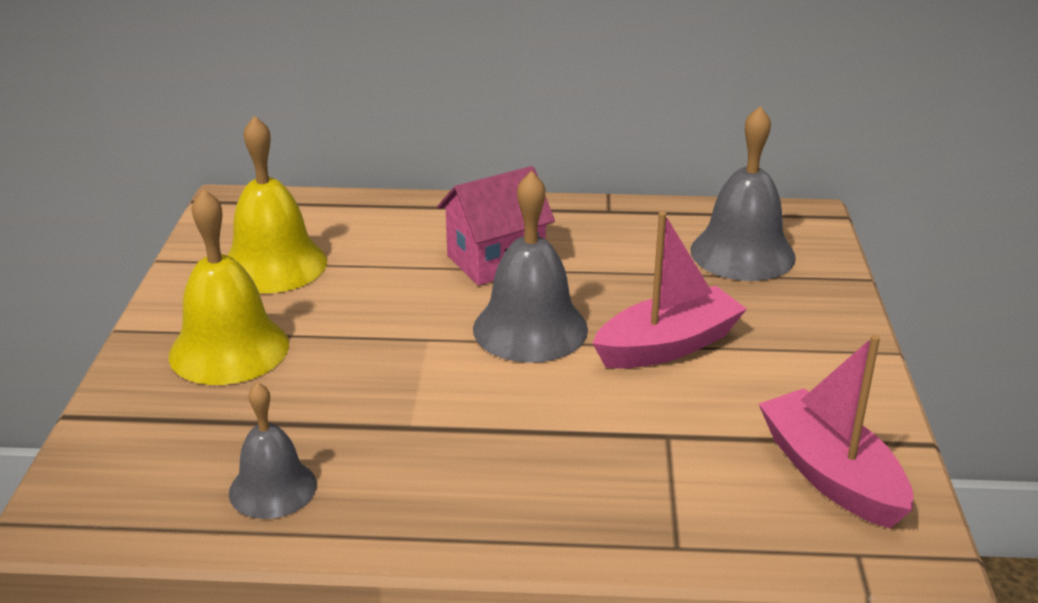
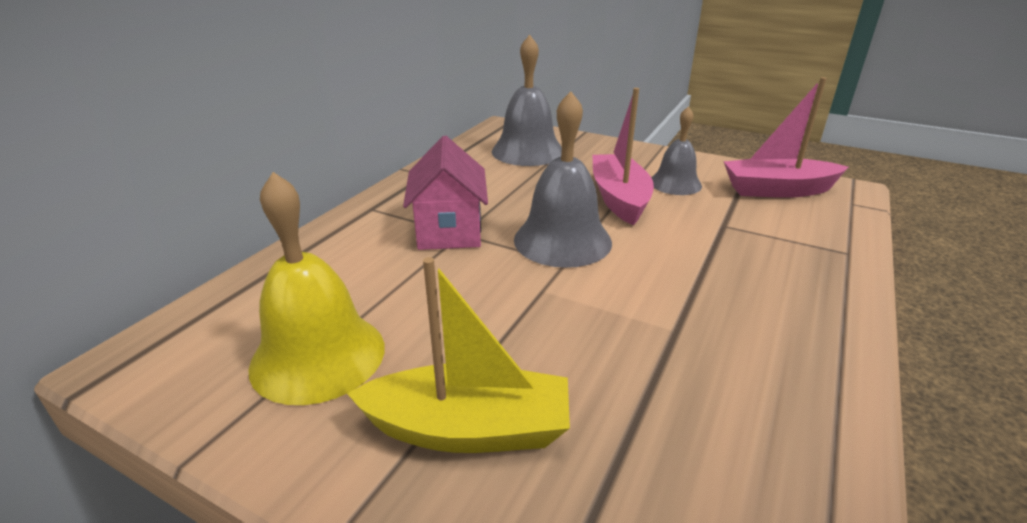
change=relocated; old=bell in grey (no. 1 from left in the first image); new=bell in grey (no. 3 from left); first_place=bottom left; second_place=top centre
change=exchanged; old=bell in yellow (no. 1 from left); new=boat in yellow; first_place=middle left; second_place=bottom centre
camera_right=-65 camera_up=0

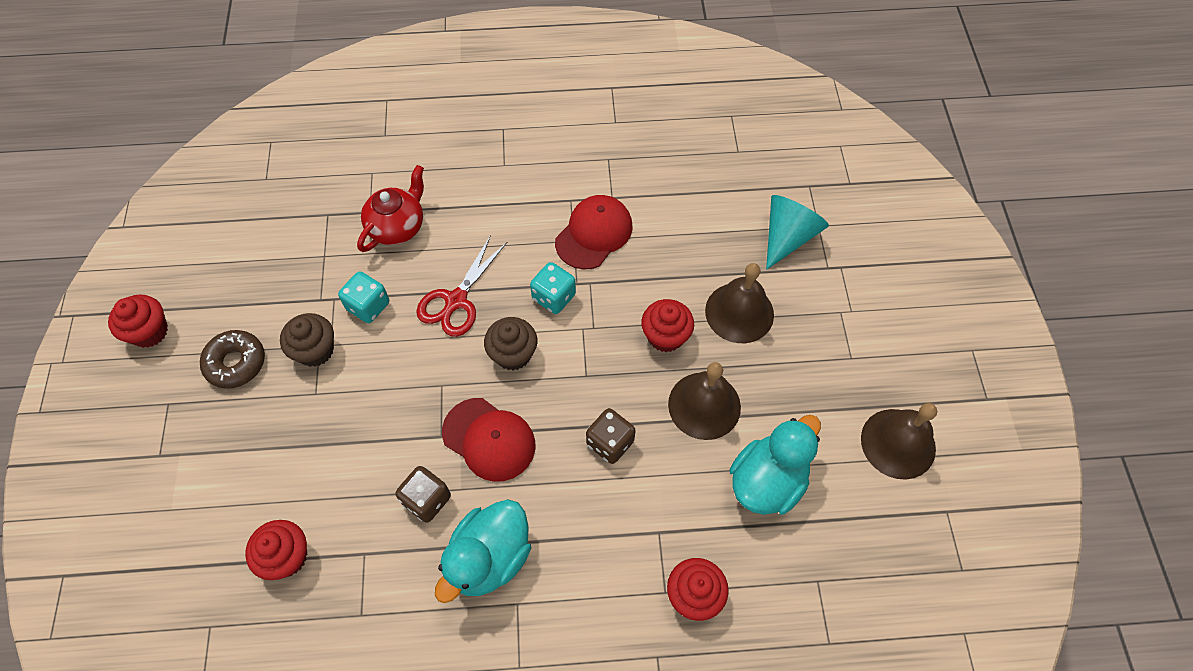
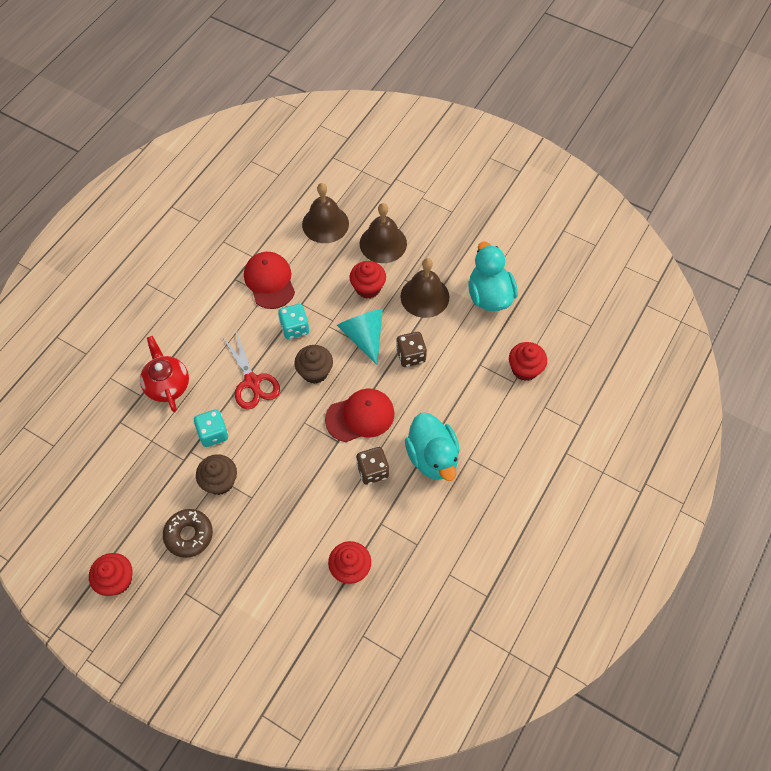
change=relocated; old=cone in turquoise; first_place=middle right; second_place=centre
change=relocated; old=bell in brown (no. 3 from left in the first image); new=bell in brown (no. 1 from left); first_place=middle right; second_place=top centre
camera_right=-55 camera_up=0

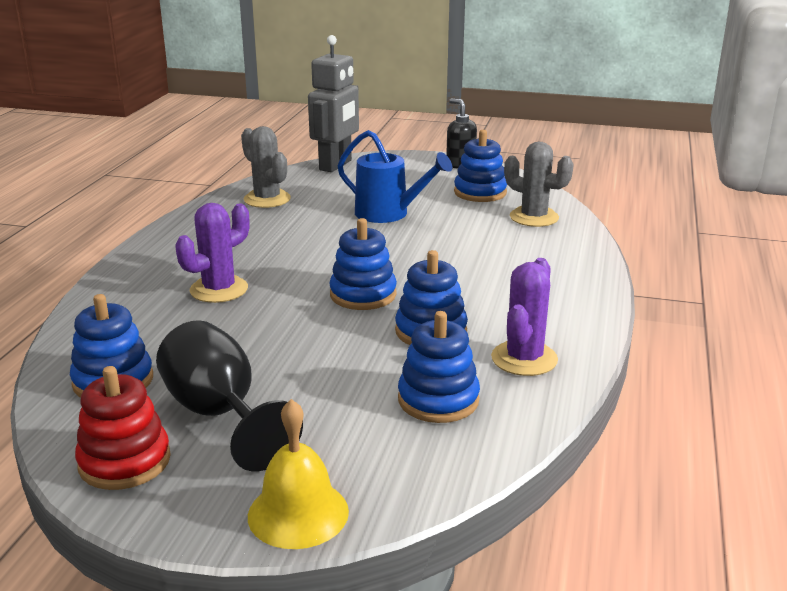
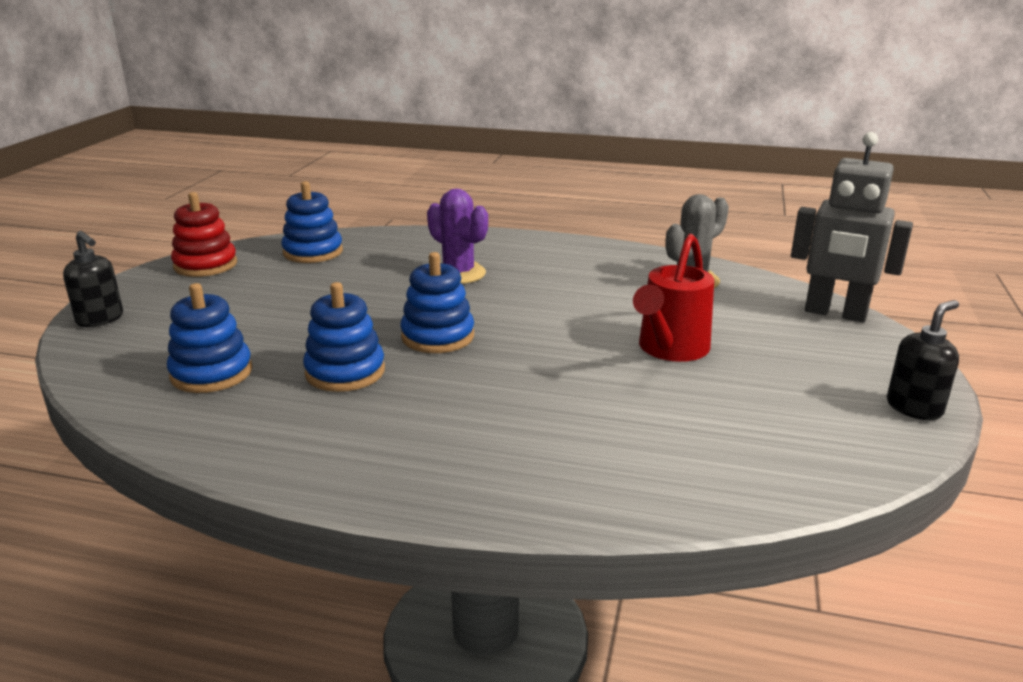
change=missing; old=goblet in black; first_place=bottom left
change=missing; old=stacking toy in blue (no. 5 from left); first_place=top centre
change=missing; old=cactus in purple (no. 2 from left); first_place=centre
change=missing; old=cactus in grey (no. 2 from left); first_place=top right
change=exchanged; old=bell in yellow; new=soap dispenser in black (no. 1 from left); first_place=bottom centre; second_place=middle left
change=colour; old=watering can in blue; new=watering can in red; first_place=top centre; second_place=centre
camera_right=90 camera_up=0

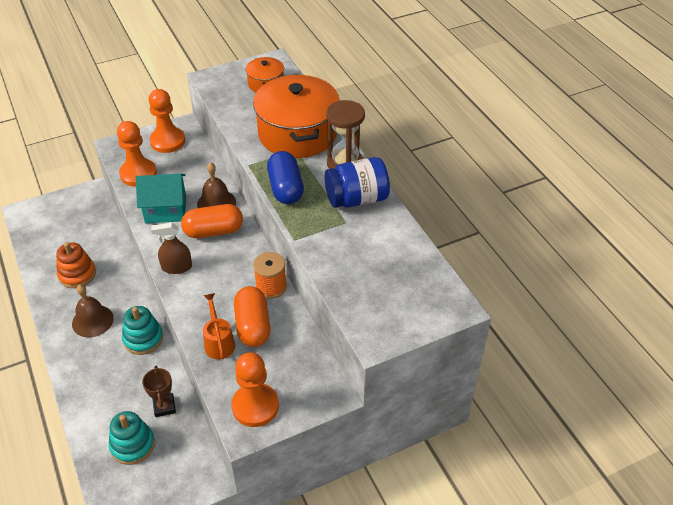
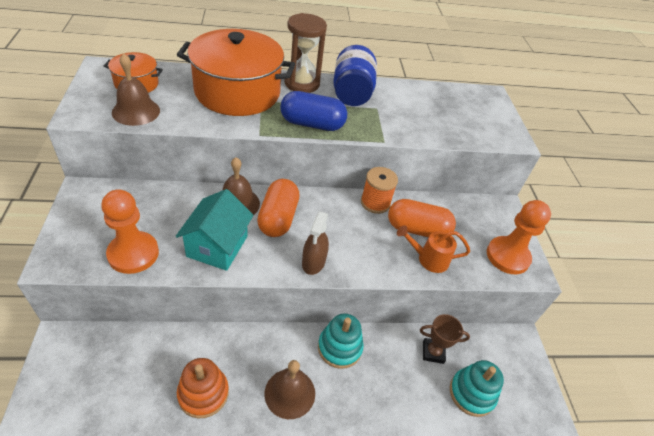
change=missing; old=pawn in orange (no. 2 from left); first_place=top left
change=appeared; new=bell in brown (no. 1 from left); second_place=top left
camera_right=-75 camera_up=0

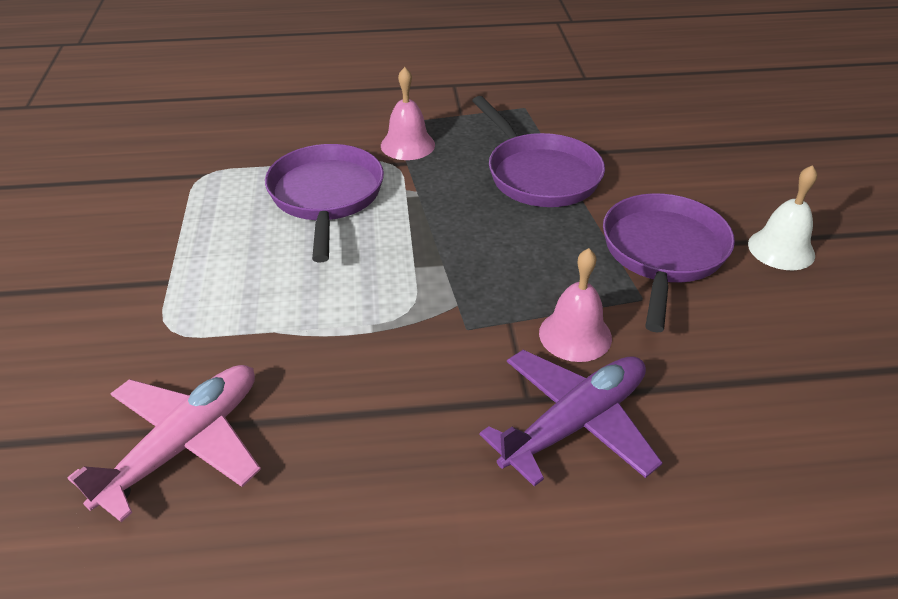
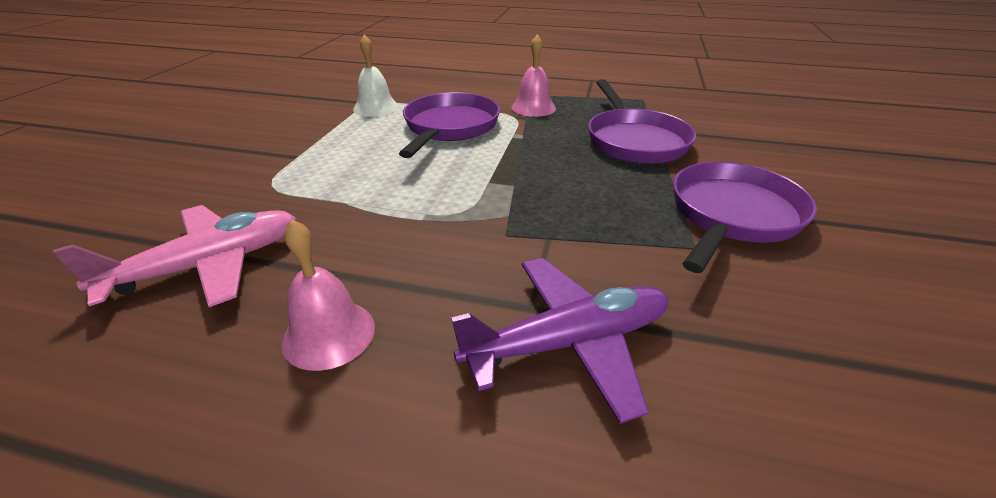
change=relocated; old=bell in pink (no. 2 from left in the first image); new=bell in pink (no. 1 from left); first_place=centre; second_place=middle left
change=relocated; old=bell in white; first_place=middle right; second_place=top centre
camera_right=20 camera_up=-5

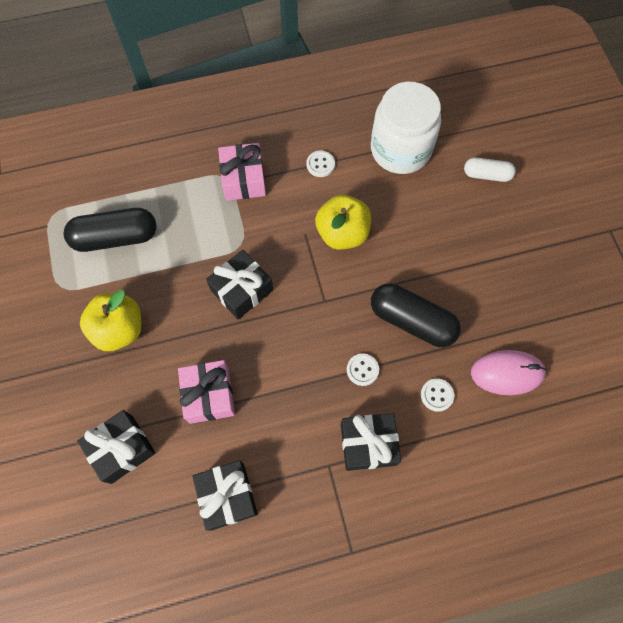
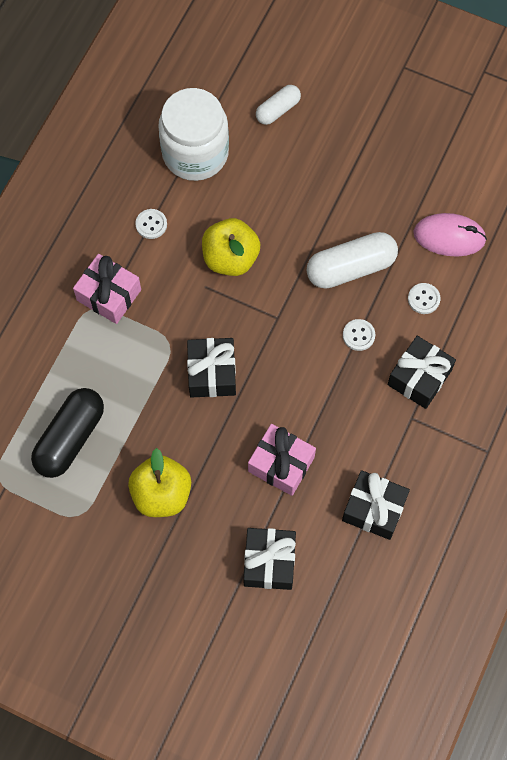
change=colour; old=capsule in black (no. 2 from left); new=capsule in white (no. 2 from left); first_place=middle right; second_place=middle right
change=spun; old=mouse in pink; first_place=middle right; second_place=top right; degrees=60
camera_right=-50 camera_up=0

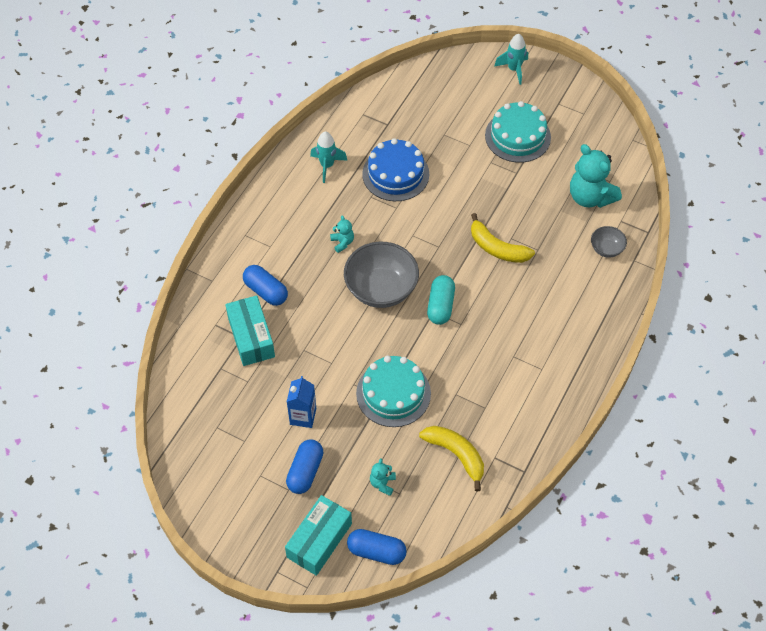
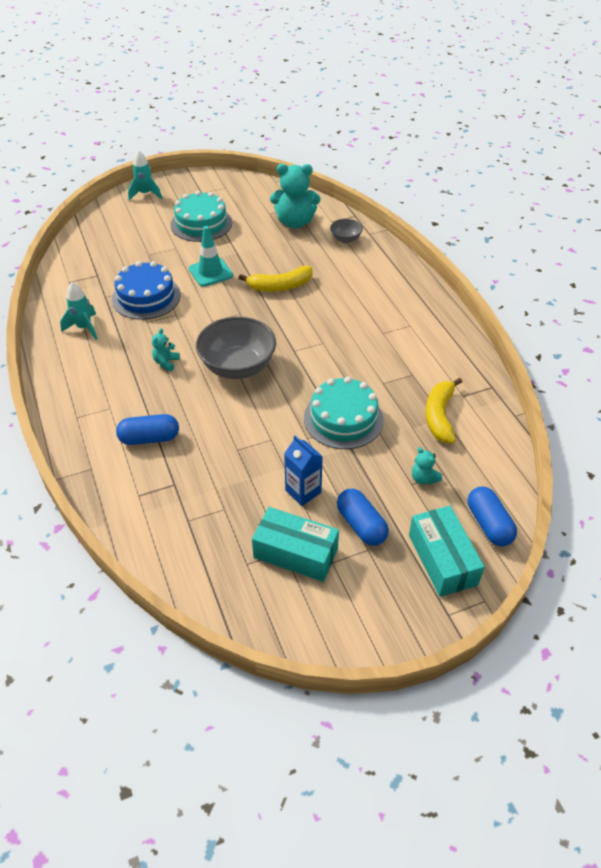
change=missing; old=capsule in turquoise; first_place=centre
change=appeared; new=traffic cone in turquoise; second_place=top centre
change=relocated; old=box in turquoise (no. 1 from left); first_place=middle left; second_place=centre
change=spun; old=teddy bear in turquoise (no. 1 from left); first_place=centre; second_place=middle left; degrees=-90
change=spun; old=capsule in blue (no. 3 from left); first_place=bottom centre; second_place=middle right; degrees=-75
change=spun; old=banana in yellow (no. 1 from left in the first image); first_place=bottom centre; second_place=middle right; degrees=-75
camera_right=-50 camera_up=-10

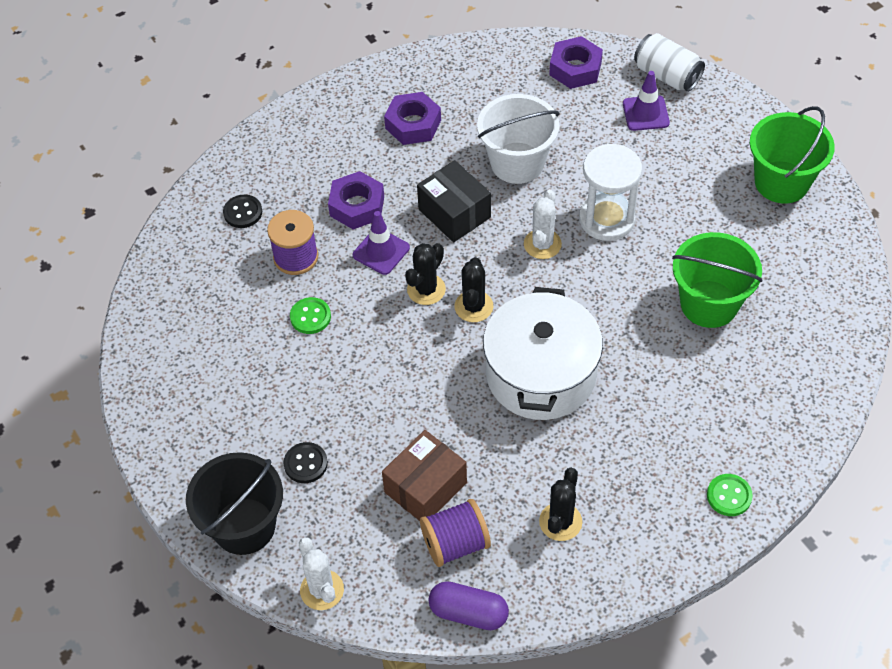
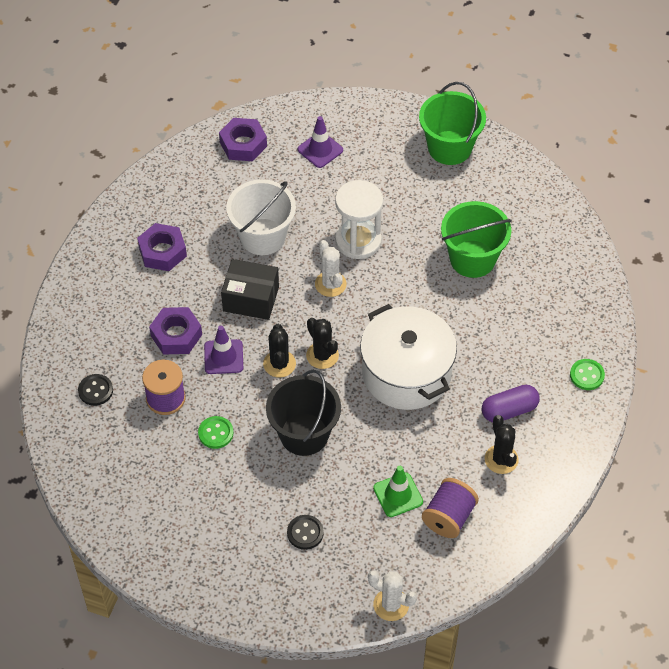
change=missing; old=can in white; first_place=top right
change=relocated; old=bucket in black; first_place=bottom left; second_place=centre
change=relocated; old=capsule in purple; first_place=bottom centre; second_place=middle right
change=exchanged; old=box in brown; new=traffic cone in green; first_place=bottom centre; second_place=bottom centre
camera_right=-40 camera_up=0

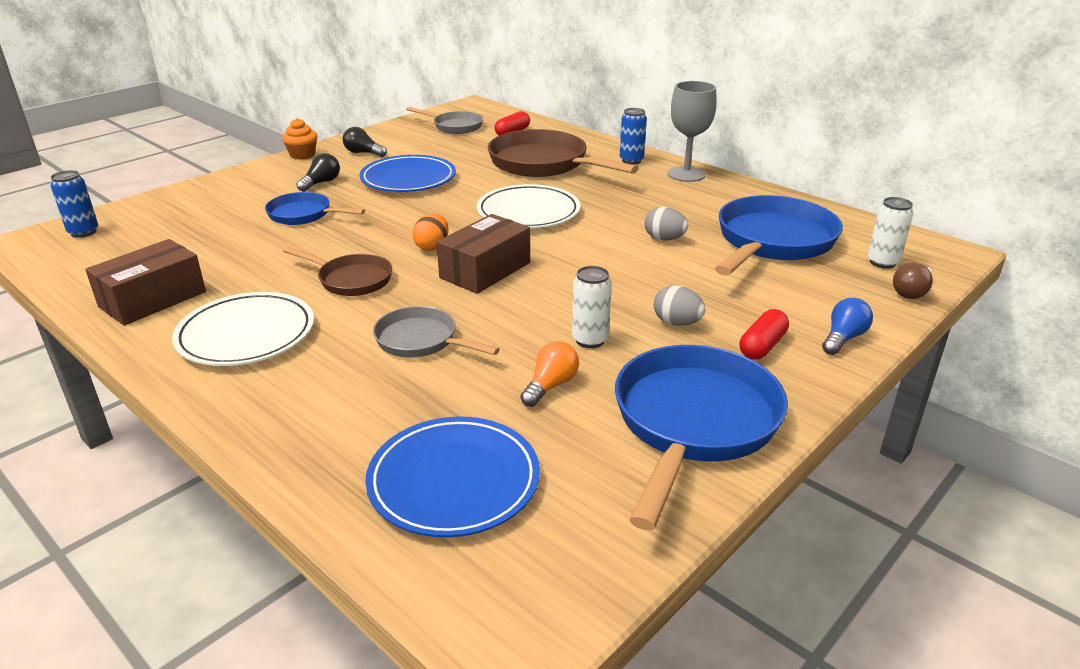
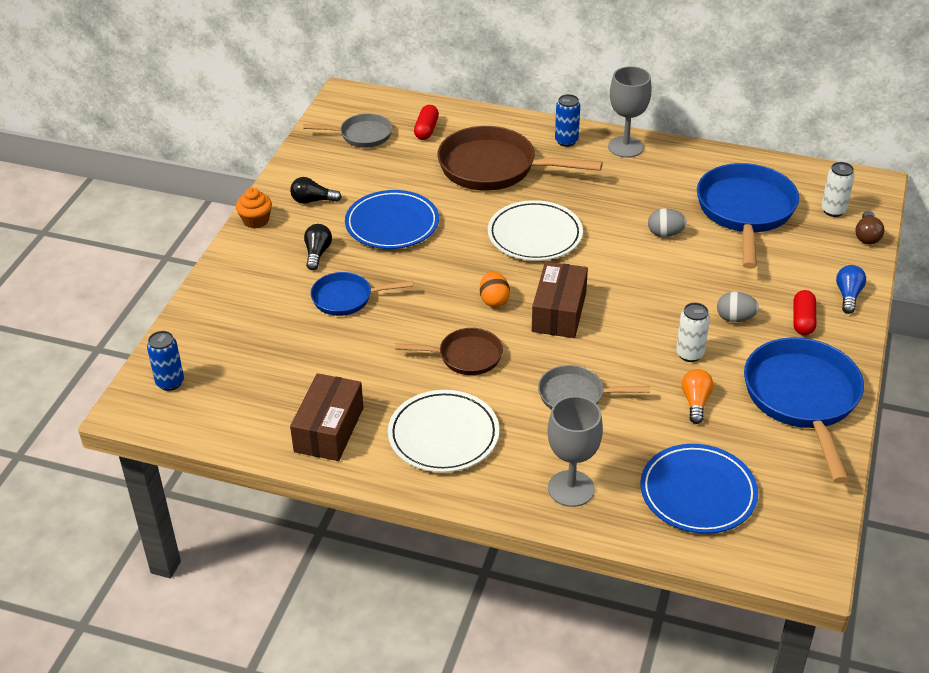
change=appeared; new=goblet in grey (no. 1 from left); second_place=bottom centre
camera_right=-25 camera_up=10

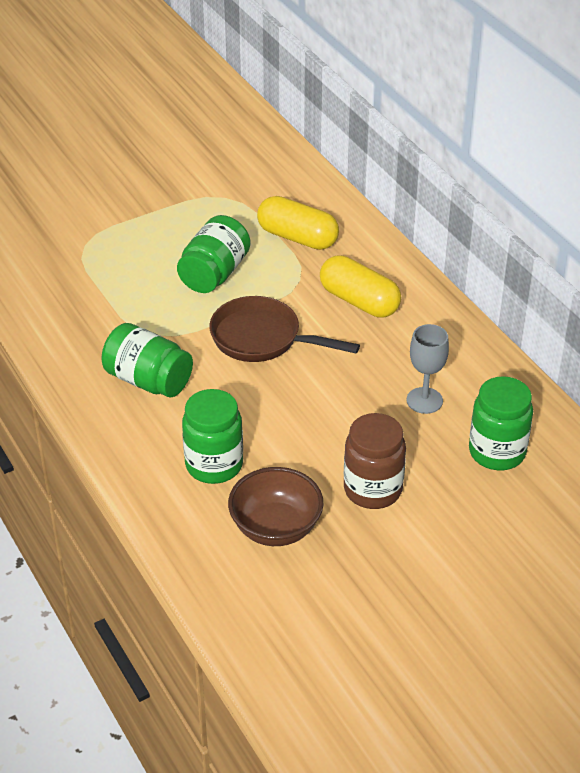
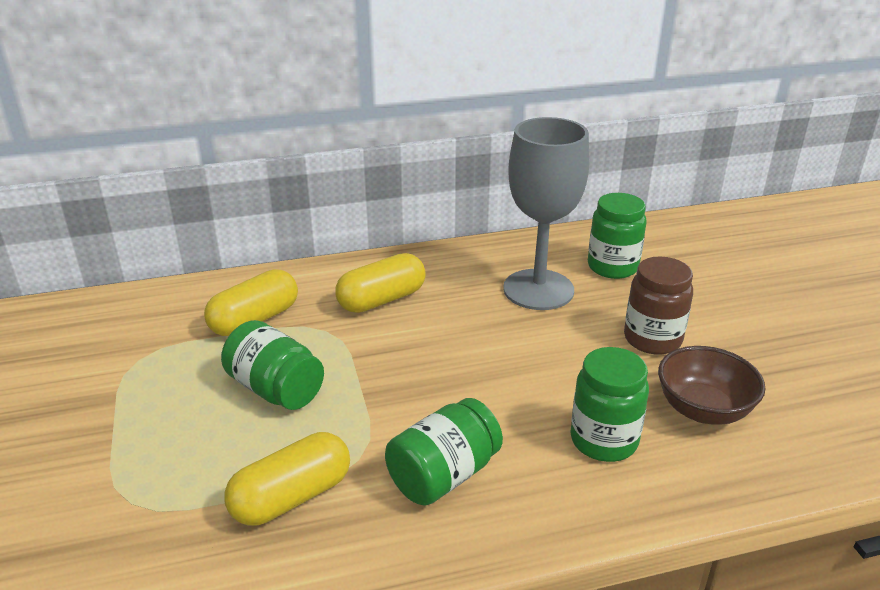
change=missing; old=pan in brown; first_place=centre
change=appeared; new=capsule in yellow (no. 2 from left); second_place=bottom left
change=size; old=goblet in grey; first_place=middle right; second_place=centre; factor=2.02
camera_right=-75 camera_up=-10

